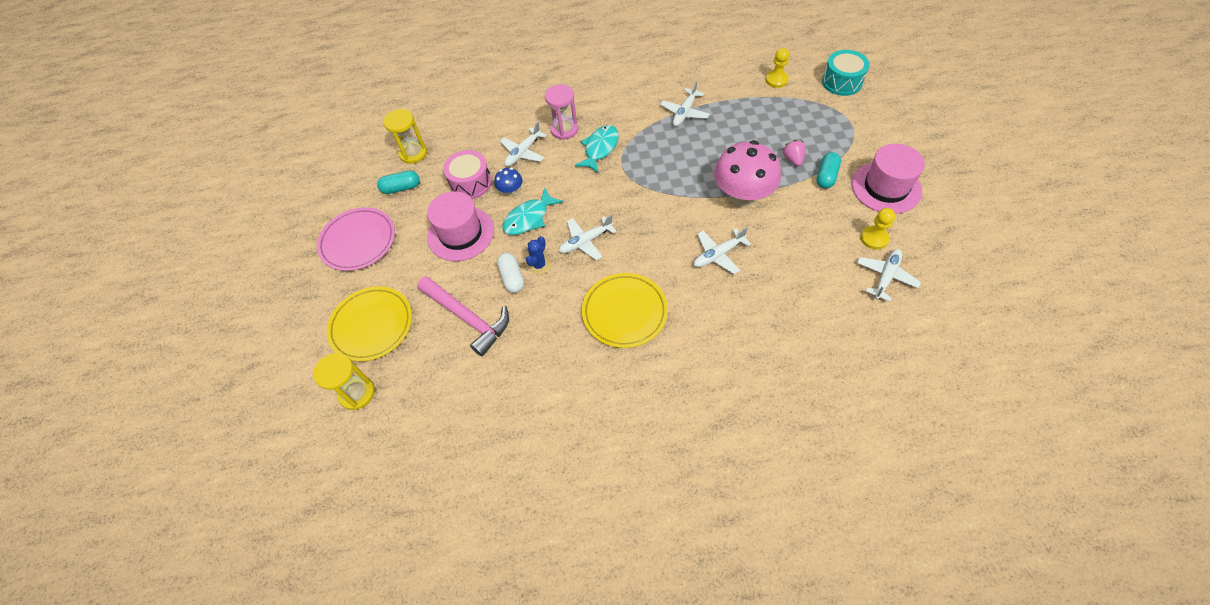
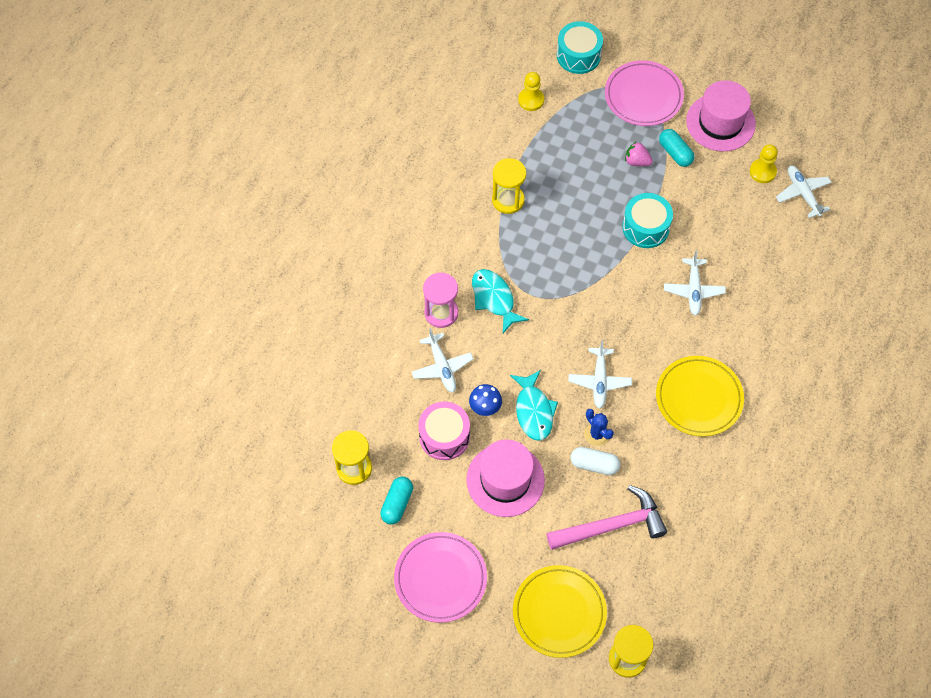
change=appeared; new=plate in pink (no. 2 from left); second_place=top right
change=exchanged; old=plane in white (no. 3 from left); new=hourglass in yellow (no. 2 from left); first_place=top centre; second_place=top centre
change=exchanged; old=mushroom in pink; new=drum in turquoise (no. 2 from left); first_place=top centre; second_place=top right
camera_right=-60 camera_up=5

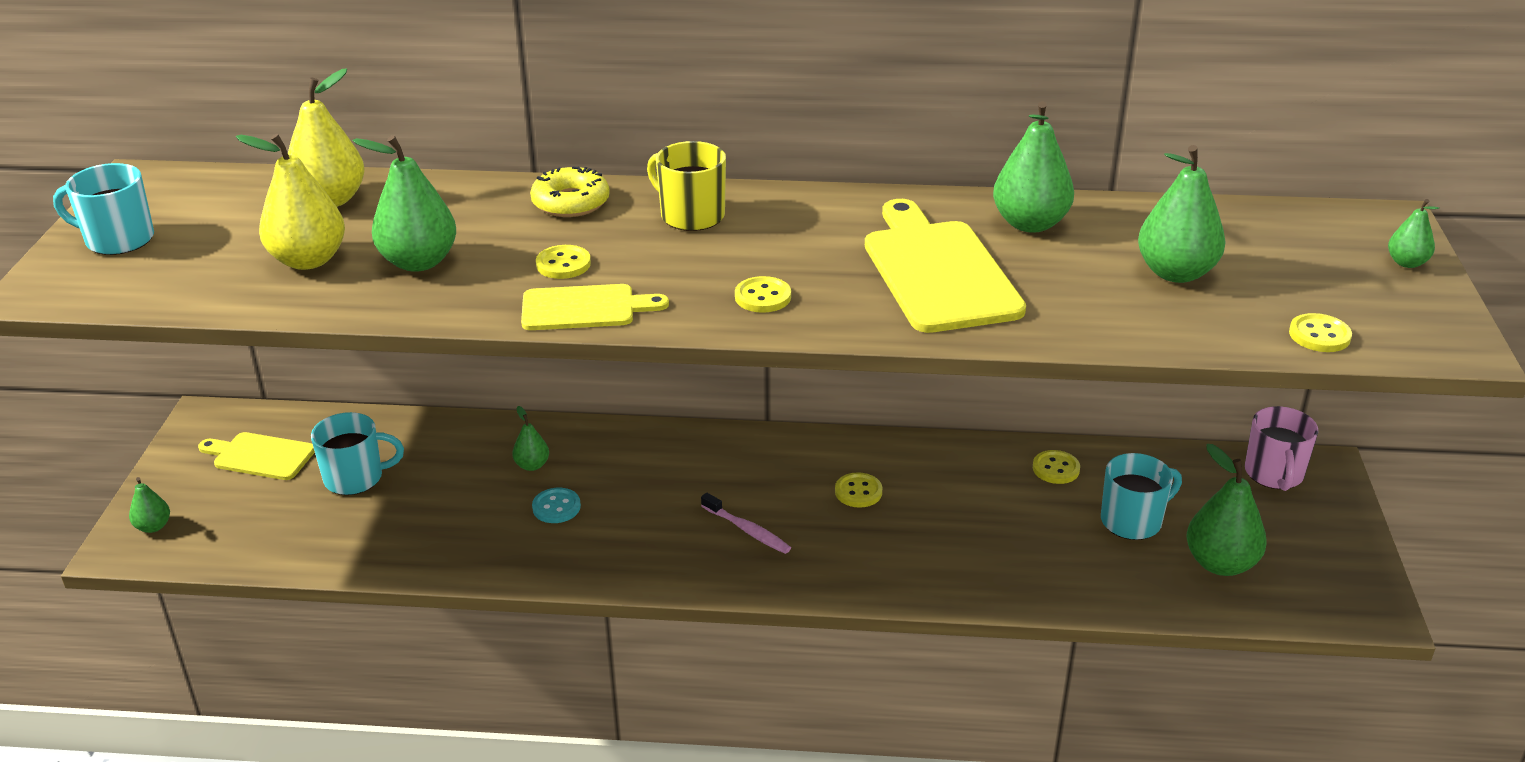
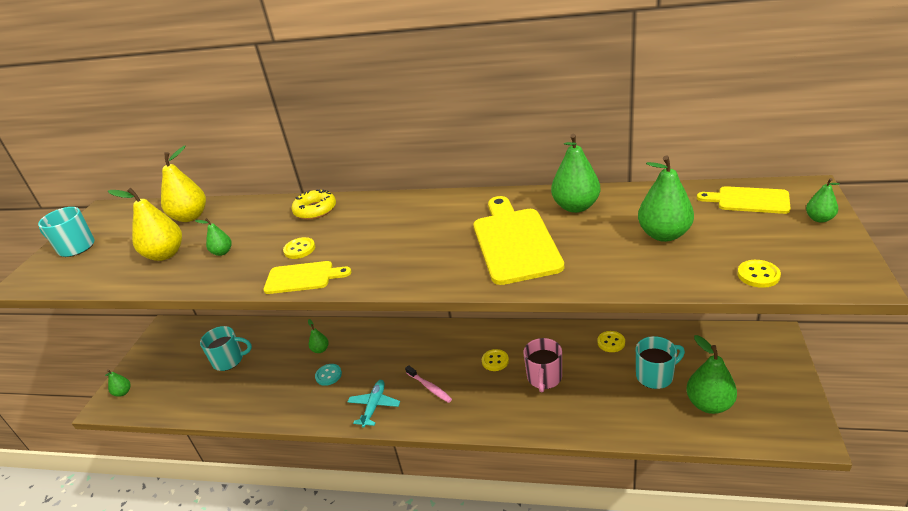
change=missing; old=mug in yellow; first_place=top centre
change=missing; old=button in yellow (no. 2 from left); first_place=centre
change=appeared; new=plane in turquoise; second_place=bottom centre
change=relocated; old=cutting board in yellow (no. 1 from left in the first image); new=cutting board in yellow (no. 3 from left); first_place=middle left; second_place=middle right
change=relocated; old=mug in pink; first_place=middle right; second_place=bottom centre
change=size; old=pear in green (no. 2 from left); first_place=top left; second_place=middle left; factor=0.52
camera_right=10 camera_up=0

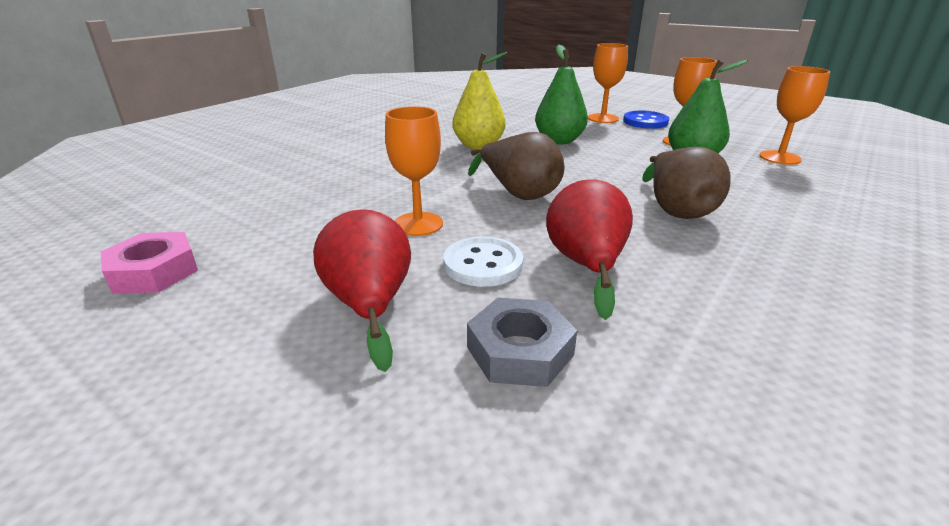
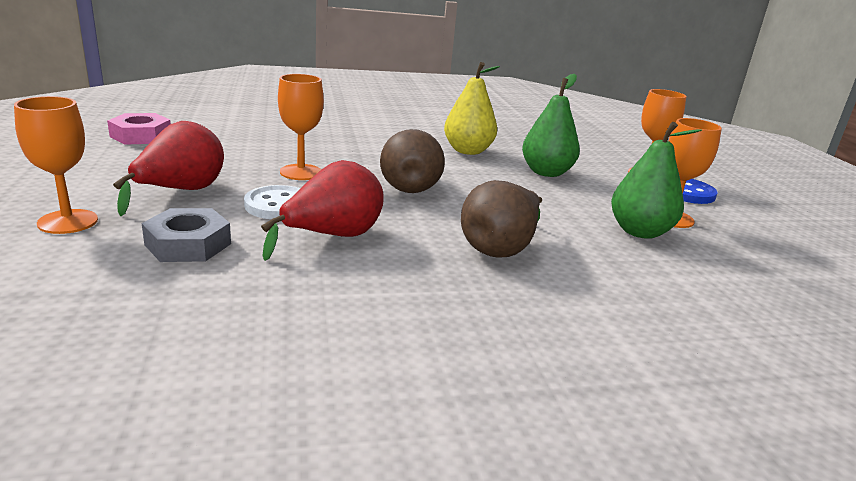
change=relocated; old=goblet in orange (no. 4 from left in the first image); new=goblet in orange (no. 1 from left); first_place=top right; second_place=middle left
camera_right=40 camera_up=-5

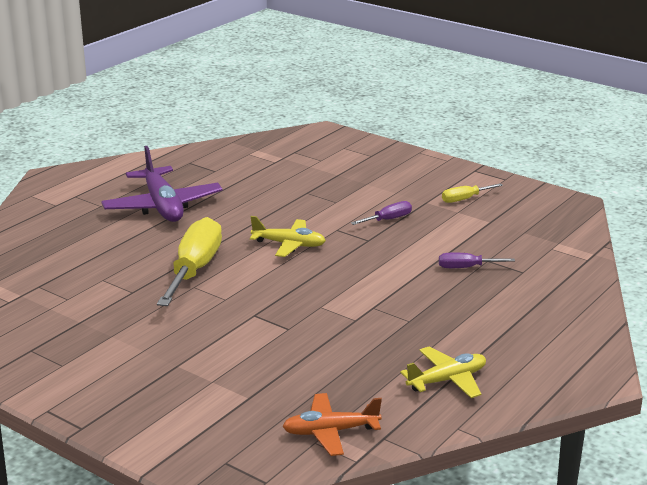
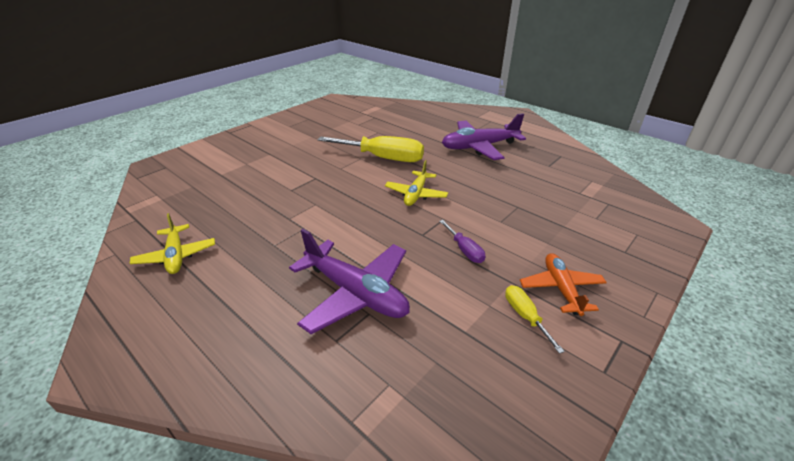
change=relocated; old=plane in orange; first_place=bottom centre; second_place=middle right
change=exchanged; old=screwdriver in purple (no. 2 from left); new=plane in purple (no. 1 from left); first_place=middle right; second_place=centre
camera_right=95 camera_up=10

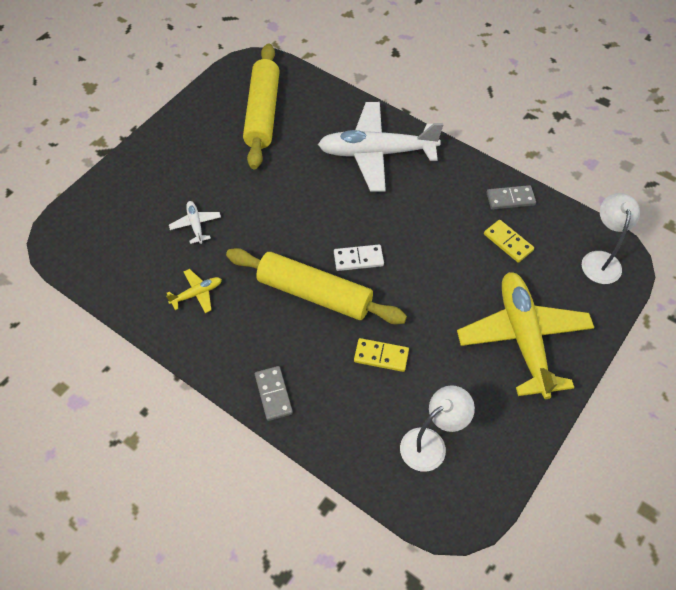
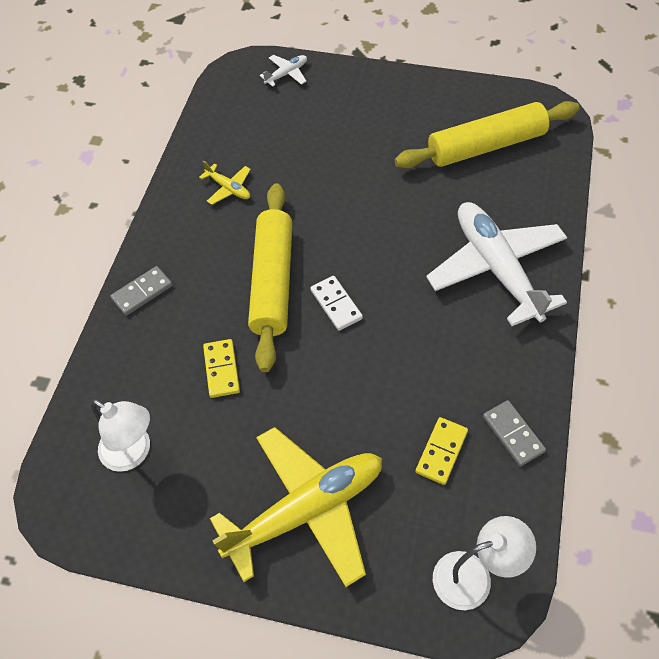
change=relocated; old=plane in white (no. 1 from left); first_place=middle left; second_place=top centre
camera_right=70 camera_up=0

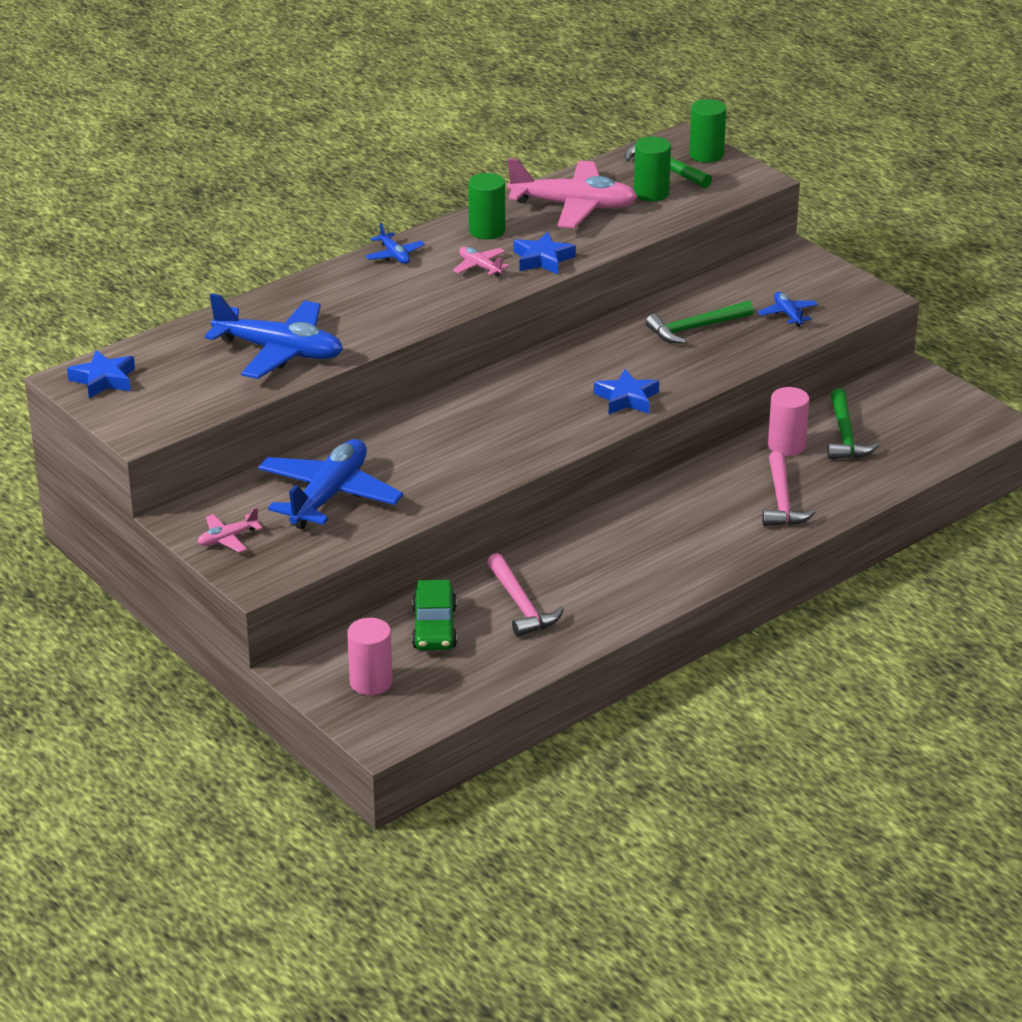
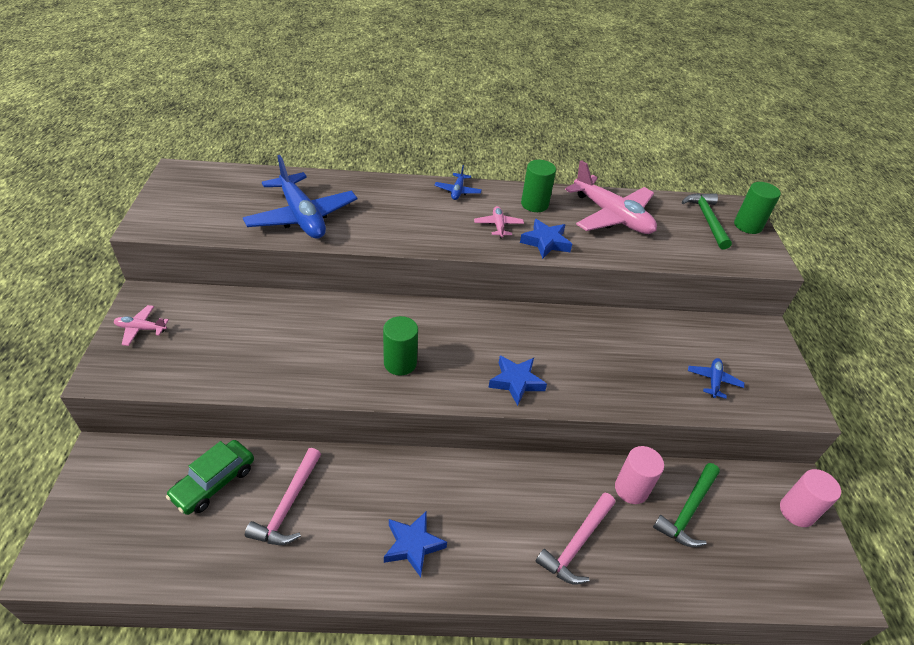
change=missing; old=plane in blue (no. 2 from left); first_place=middle left
change=missing; old=hammer in green (no. 2 from left); first_place=top right
change=relocated; old=star in blue (no. 1 from left); first_place=middle left; second_place=bottom centre
change=relocated; old=cylinder in pink (no. 1 from left in the first image); new=cylinder in pink (no. 2 from left); first_place=centre; second_place=bottom right
change=relocated; old=cylinder in green (no. 2 from left in the first image); new=cylinder in green (no. 1 from left); first_place=top centre; second_place=centre
camera_right=35 camera_up=10

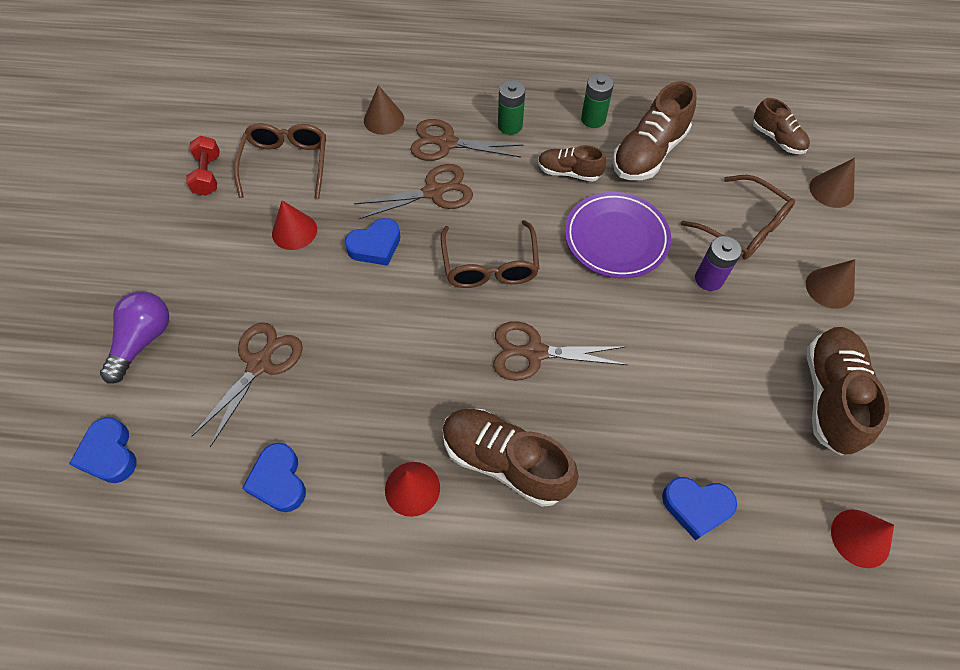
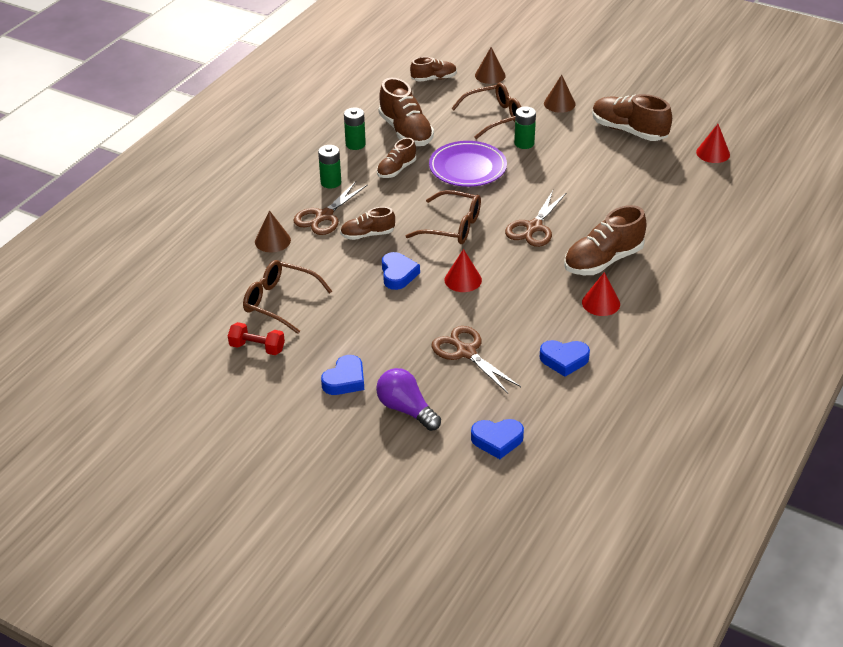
change=relocated; old=cone in red (no. 1 from left); first_place=middle left; second_place=centre
change=relocated; old=heart in blue (no. 4 from left in the first image); new=heart in blue (no. 1 from left); first_place=bottom right; second_place=centre
change=exchanged; old=scissors in brown (no. 2 from left); new=shoe in brown (no. 1 from left); first_place=top centre; second_place=centre
change=colour; old=battery in purple; new=battery in green (no. 3 from left); first_place=middle right; second_place=top centre
camera_right=-65 camera_up=-20

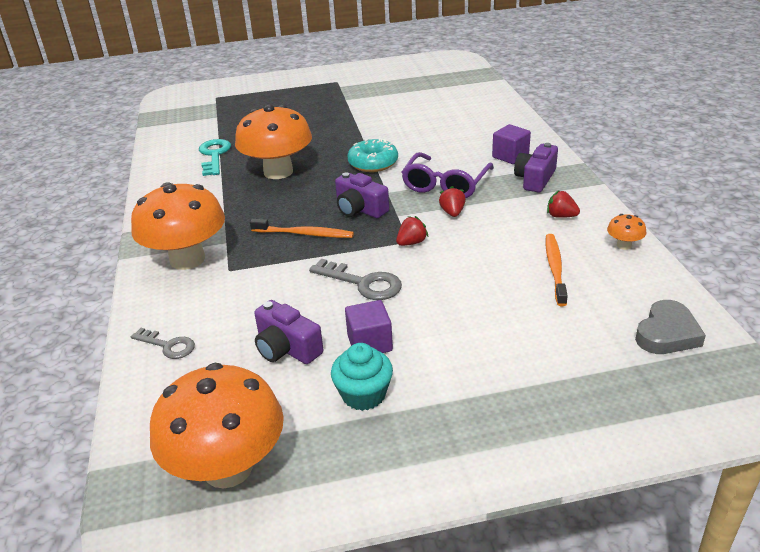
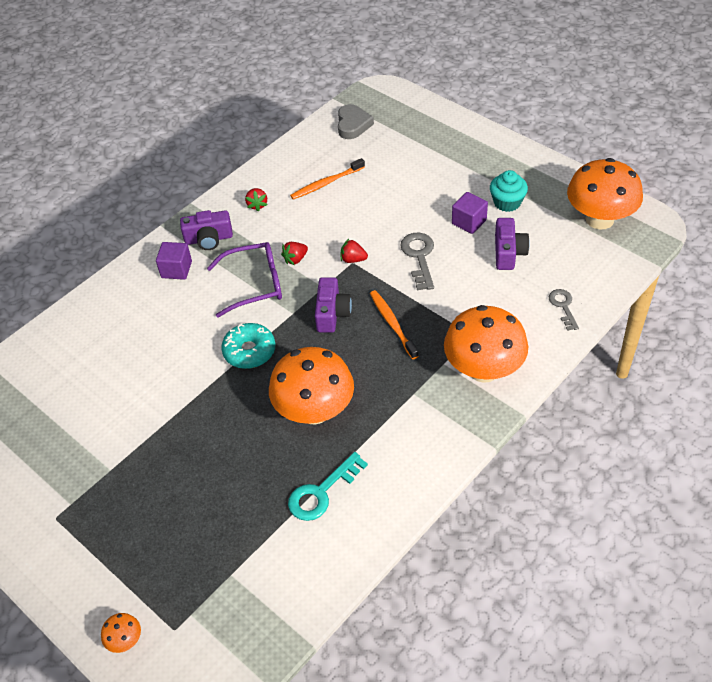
change=relocated; old=mushroom in orange (no. 4 from left in the first image); new=mushroom in orange (no. 1 from left); first_place=middle right; second_place=bottom left
change=spun; old=heart in grey; first_place=middle right; second_place=top centre; degrees=90
camera_right=-125 camera_up=15

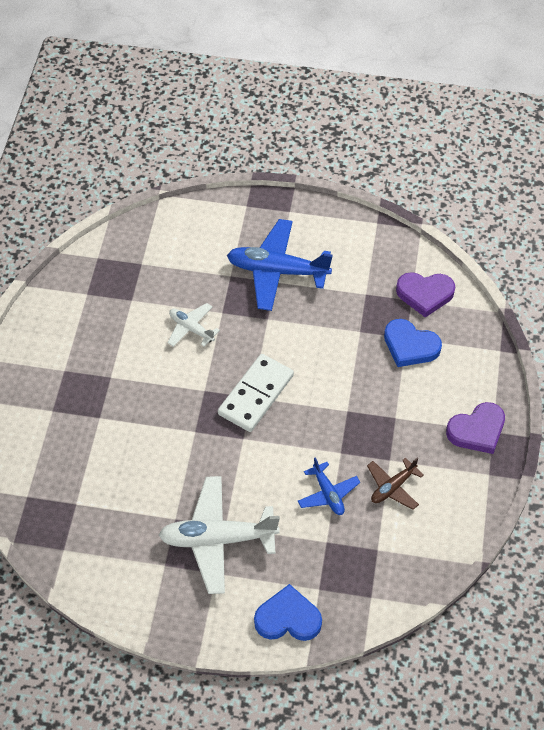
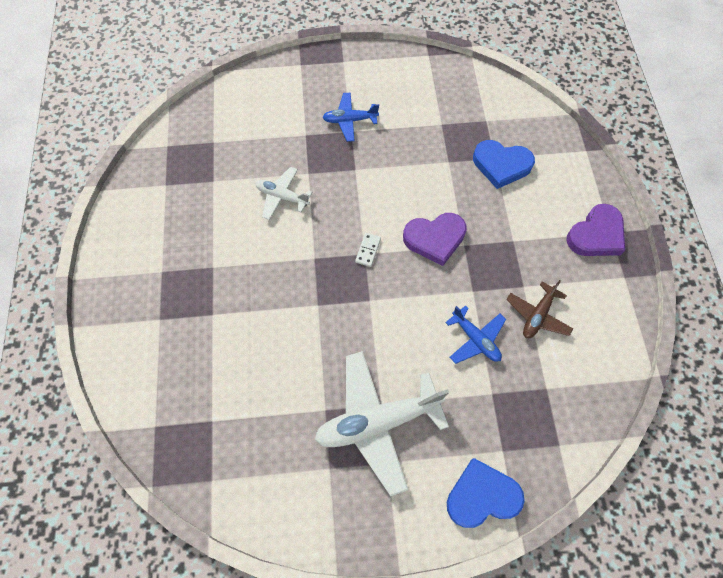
change=relocated; old=heart in purple (no. 1 from left); first_place=middle right; second_place=centre
change=size; old=domino in white; first_place=centre; second_place=centre; factor=0.4
change=size; old=plane in blue (no. 1 from left); first_place=centre; second_place=top centre; factor=0.53
camera_right=-15 camera_up=10

